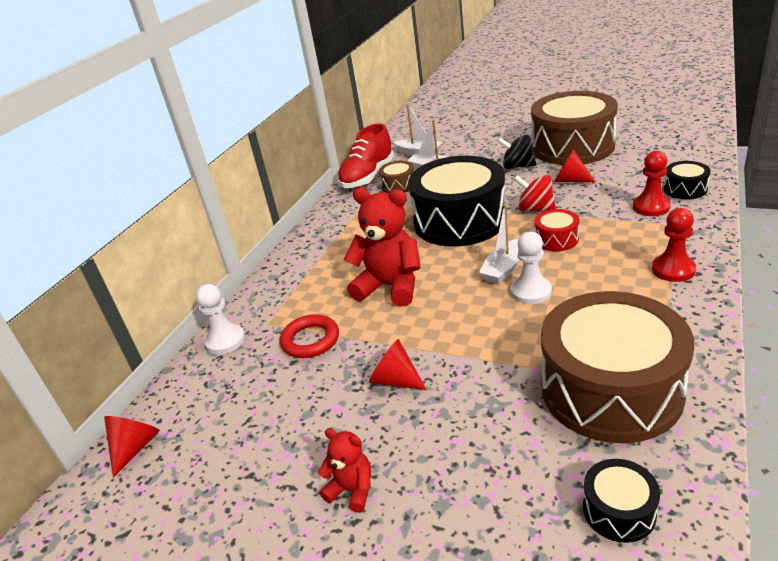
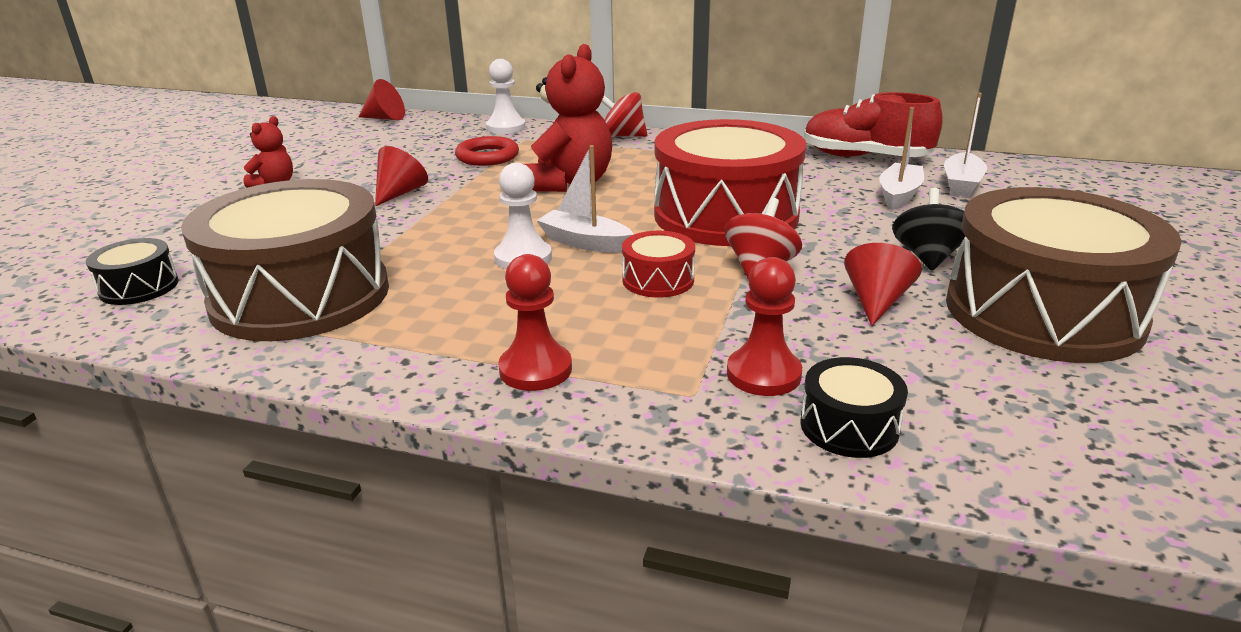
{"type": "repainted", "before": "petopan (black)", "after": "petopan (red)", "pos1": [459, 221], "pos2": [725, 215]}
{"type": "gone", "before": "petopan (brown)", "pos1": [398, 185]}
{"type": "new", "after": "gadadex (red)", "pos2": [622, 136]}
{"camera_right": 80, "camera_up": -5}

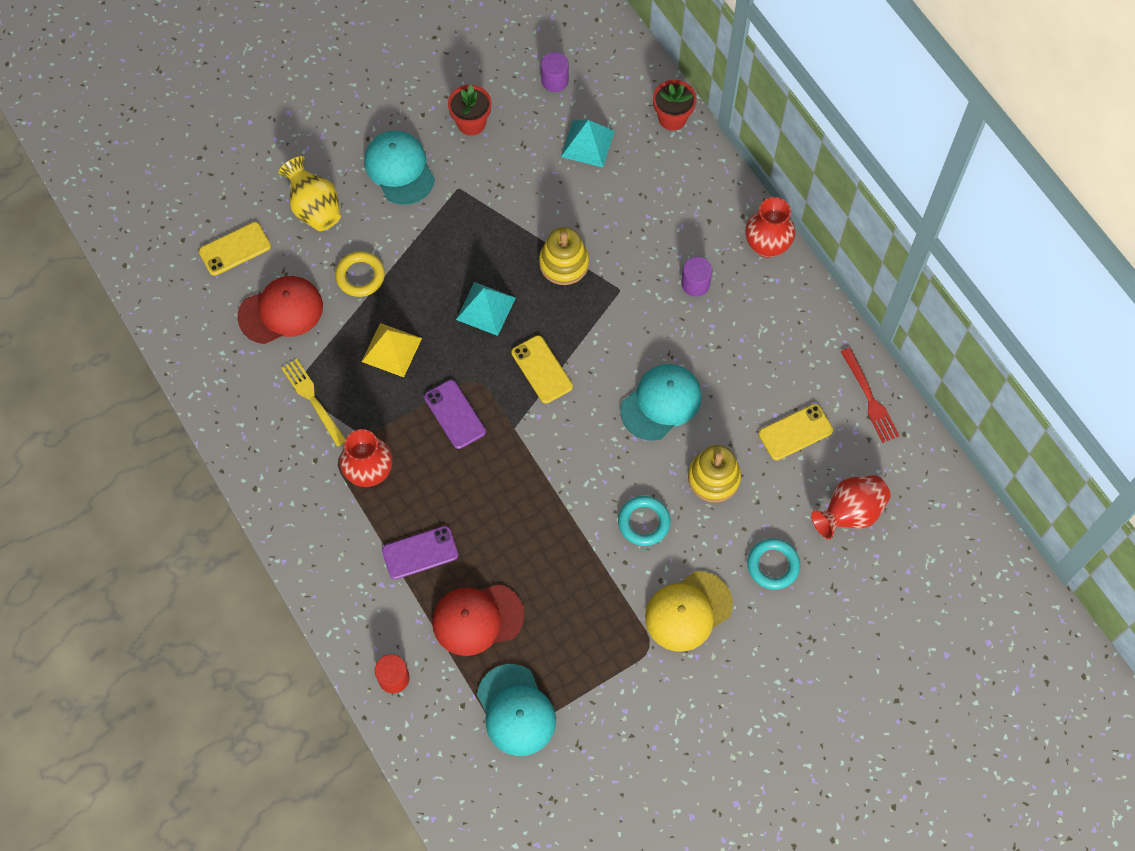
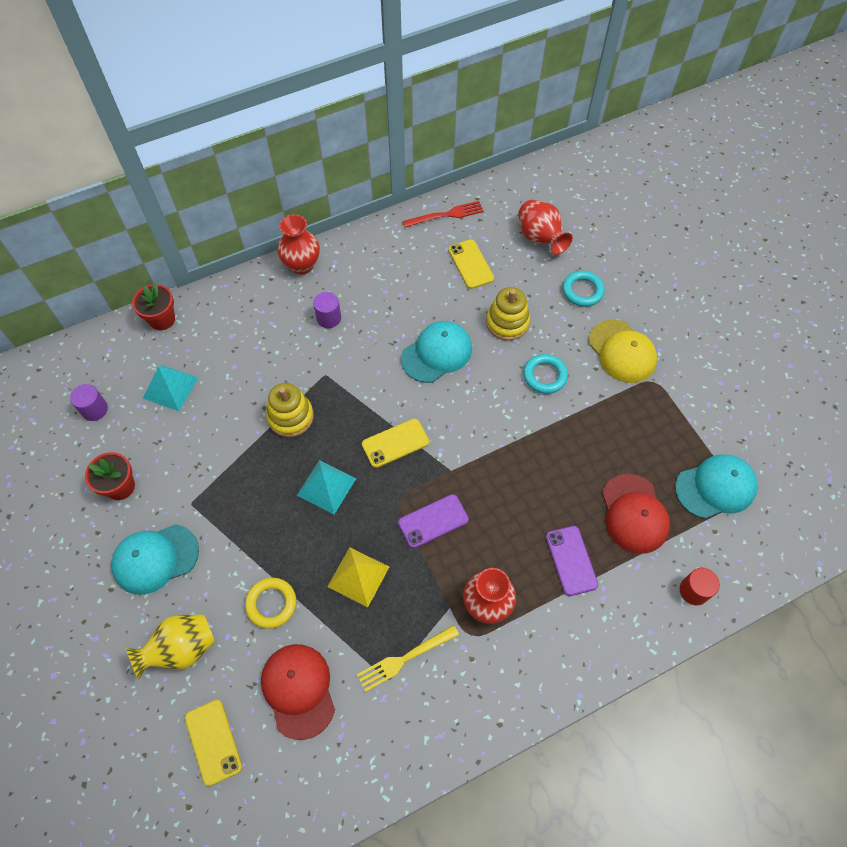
{"type": "rotated", "before": "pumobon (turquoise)", "pos1": [661, 403], "pos2": [437, 353], "turn": 90}
{"camera_right": -85, "camera_up": -5}

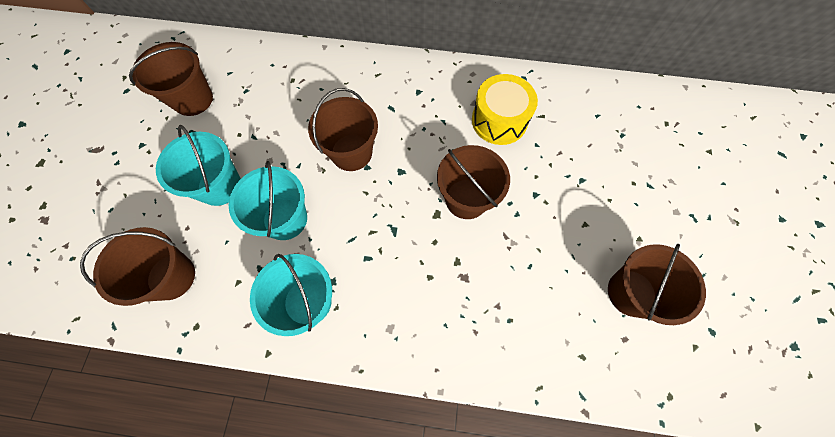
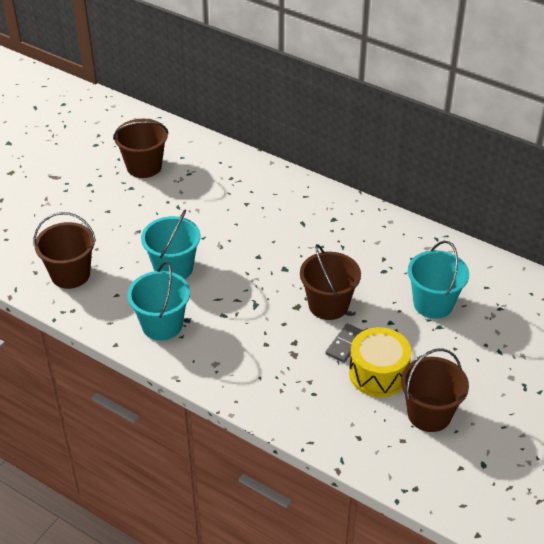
{"type": "shifted", "before": "petopan (yellow)", "pos1": [499, 120], "pos2": [378, 373]}
{"type": "gone", "before": "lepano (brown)", "pos1": [351, 152]}
{"type": "shifted", "before": "lepano (turquoise)", "pos1": [219, 186], "pos2": [433, 303]}
{"type": "new", "after": "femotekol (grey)", "pos2": [345, 344]}
{"camera_right": 25, "camera_up": -25}

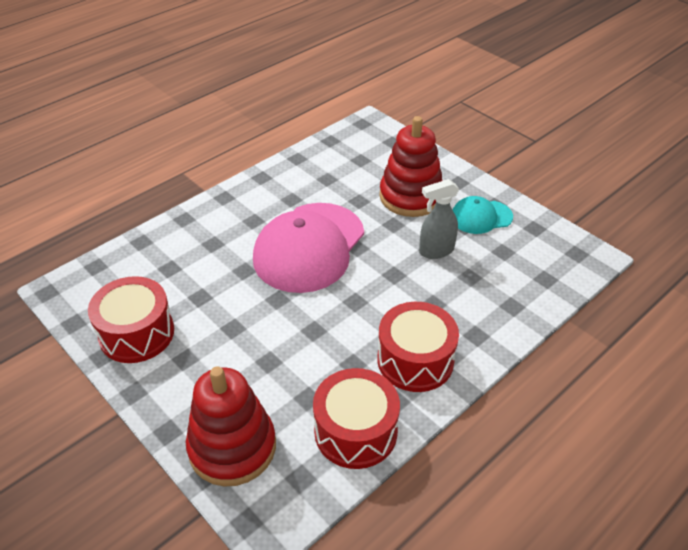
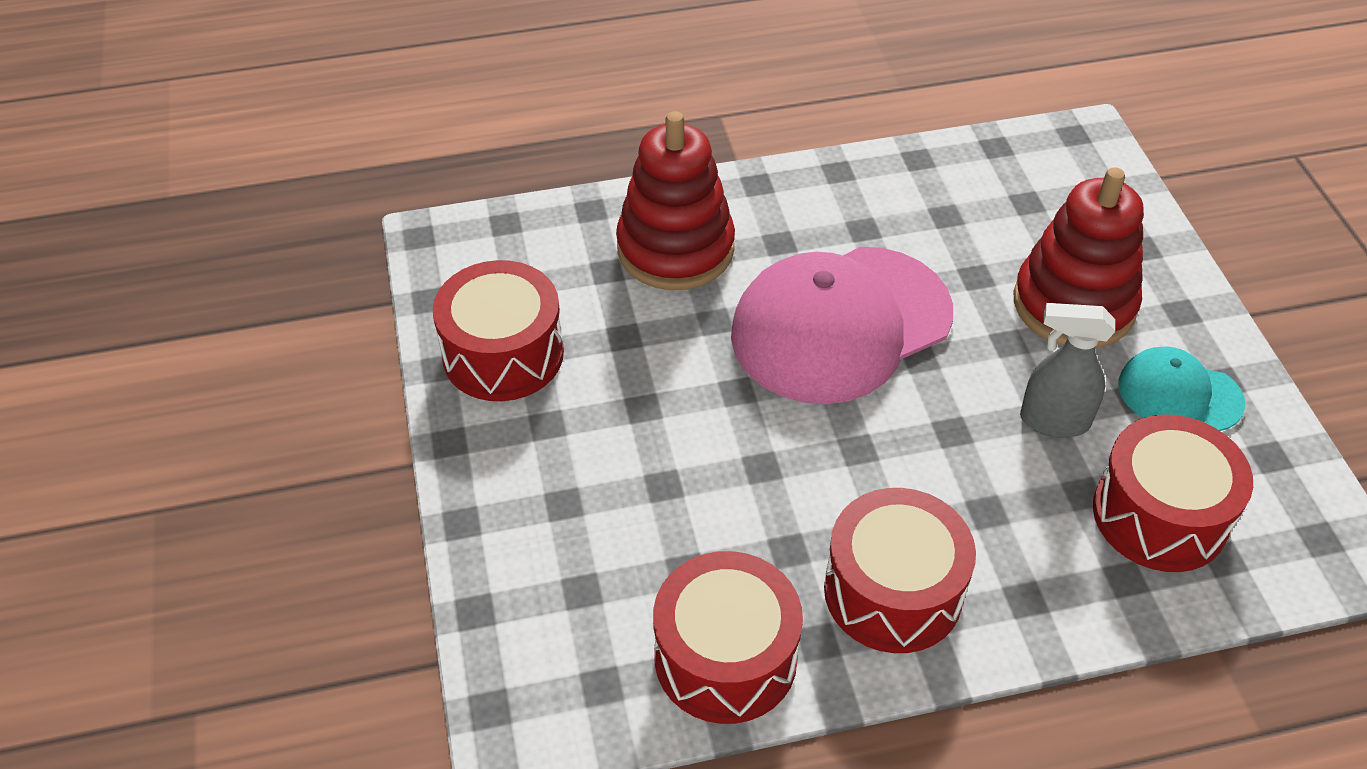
{"type": "shifted", "before": "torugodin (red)", "pos1": [232, 447], "pos2": [675, 249]}
{"type": "new", "after": "petopan (red)", "pos2": [1160, 515]}
{"camera_right": 30, "camera_up": 5}

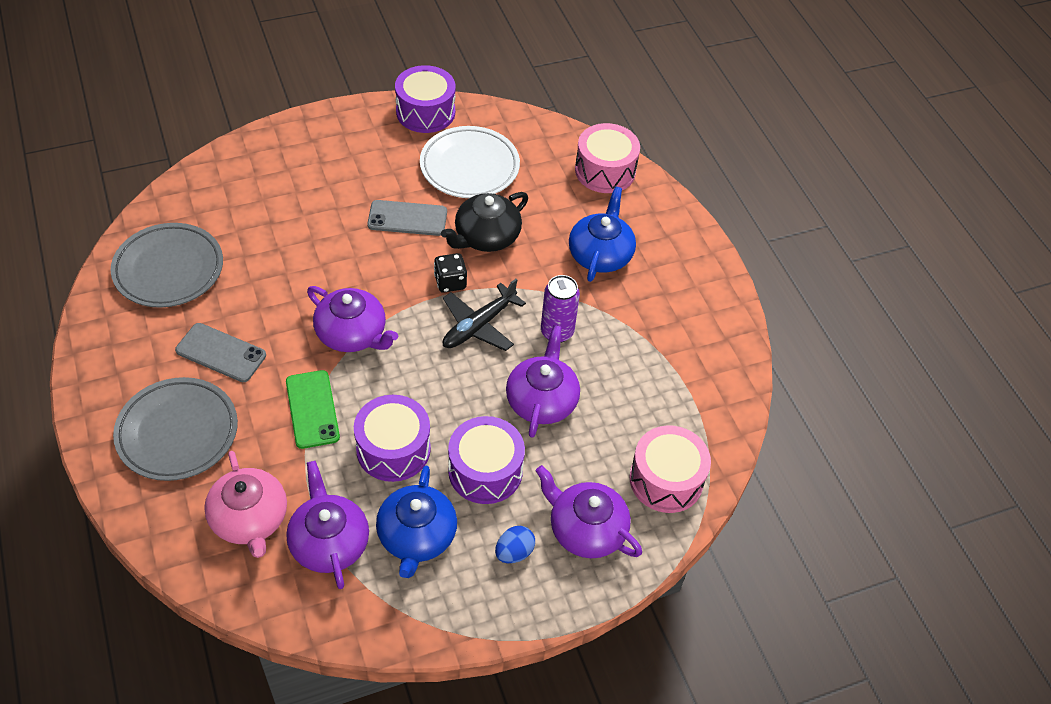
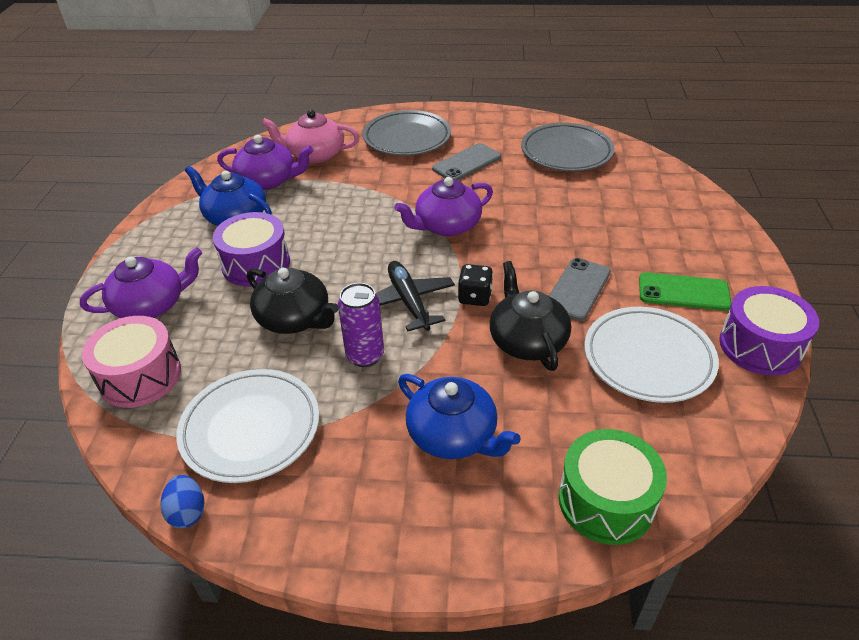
{"type": "repainted", "before": "petopan (pink)", "after": "petopan (green)", "pos1": [605, 171], "pos2": [606, 501]}
{"type": "repainted", "before": "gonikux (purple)", "after": "gonikux (black)", "pos1": [542, 400], "pos2": [294, 318]}
{"type": "shifted", "before": "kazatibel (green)", "pos1": [312, 409], "pos2": [683, 292]}
{"type": "gone", "before": "petopan (purple)", "pos1": [393, 449]}
{"type": "shifted", "before": "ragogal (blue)", "pos1": [514, 552], "pos2": [187, 512]}
{"type": "new", "after": "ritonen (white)", "pos2": [251, 429]}
{"camera_right": 120, "camera_up": -10}

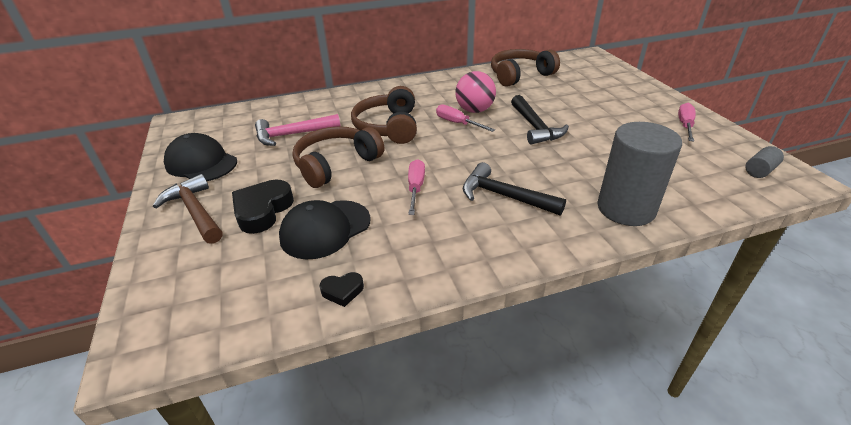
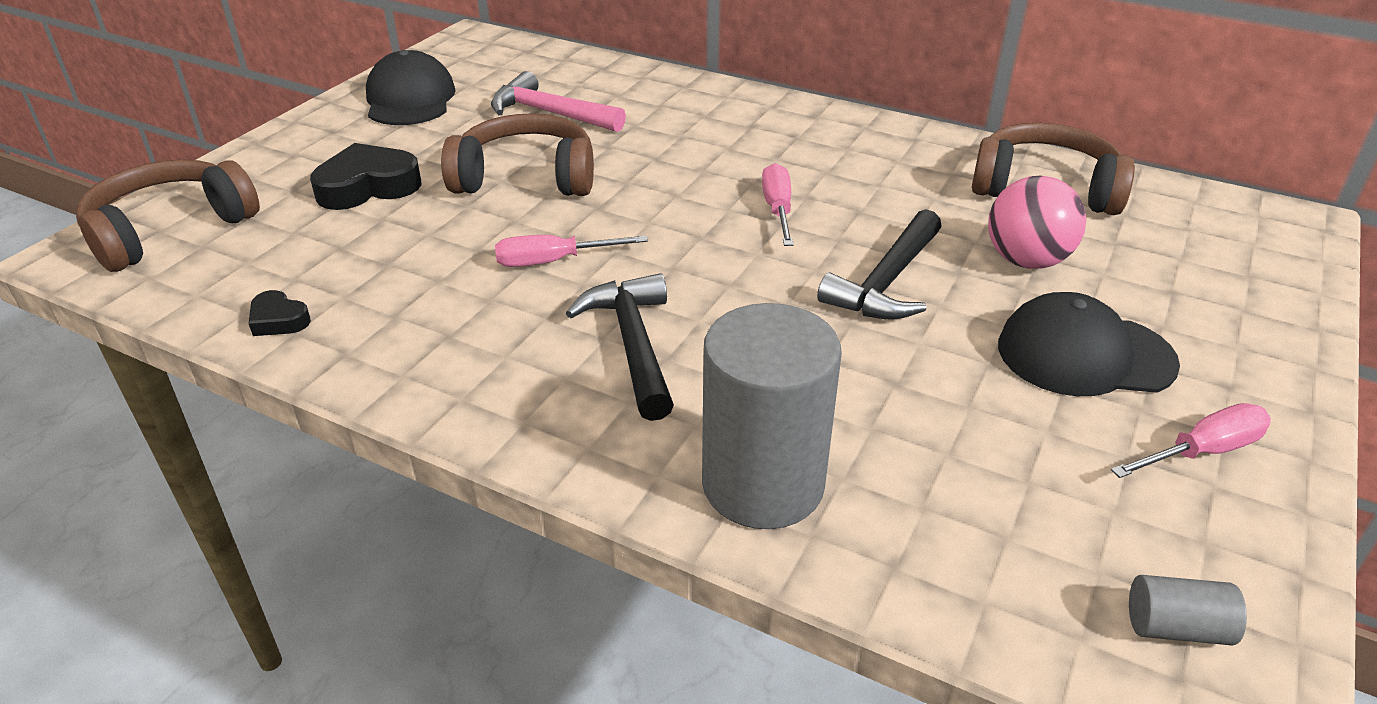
{"type": "shifted", "before": "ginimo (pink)", "pos1": [474, 110], "pos2": [1026, 261]}
{"type": "shifted", "before": "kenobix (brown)", "pos1": [388, 127], "pos2": [170, 230]}
{"type": "rotated", "before": "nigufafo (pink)", "pos1": [415, 188], "pos2": [553, 261], "turn": -150}
{"type": "gone", "before": "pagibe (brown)", "pos1": [195, 211]}
{"type": "shifted", "before": "pumobon (black)", "pos1": [325, 229], "pos2": [1084, 355]}
{"camera_right": 45, "camera_up": 0}

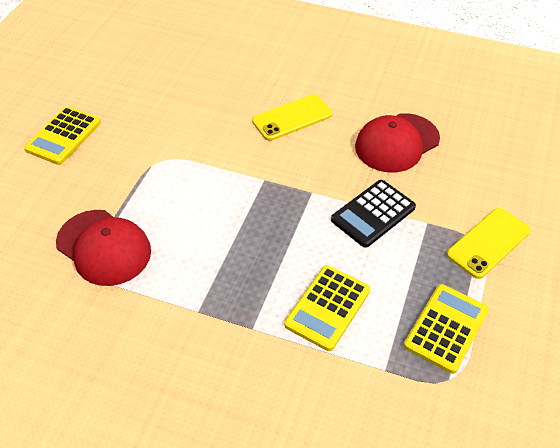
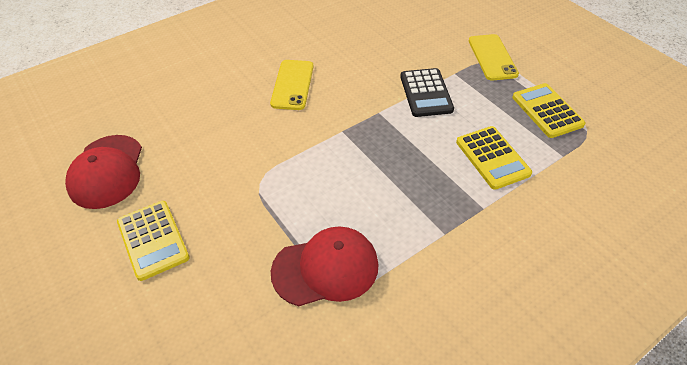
{"type": "shifted", "before": "pumobon (red)", "pos1": [396, 143], "pos2": [107, 171]}
{"camera_right": -55, "camera_up": 0}

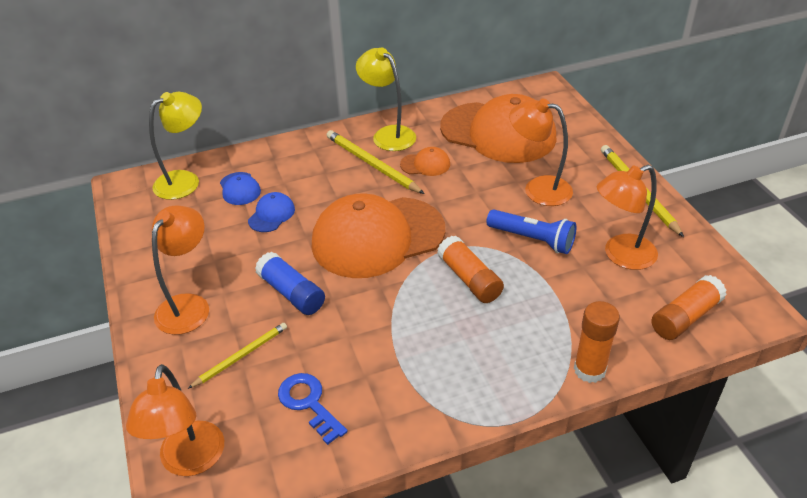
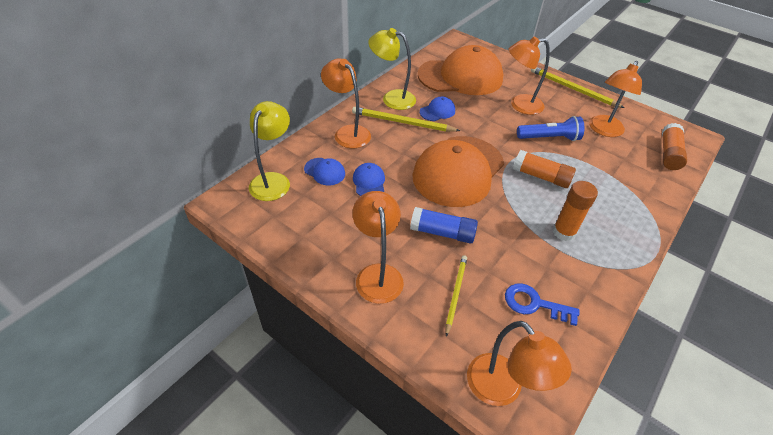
{"type": "repainted", "before": "pumobon (orange)", "after": "pumobon (blue)", "pos1": [425, 164], "pos2": [437, 111]}
{"type": "shifted", "before": "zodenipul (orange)", "pos1": [589, 370], "pos2": [564, 232]}
{"type": "new", "after": "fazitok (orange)", "pos2": [347, 132]}
{"camera_right": -35, "camera_up": 5}

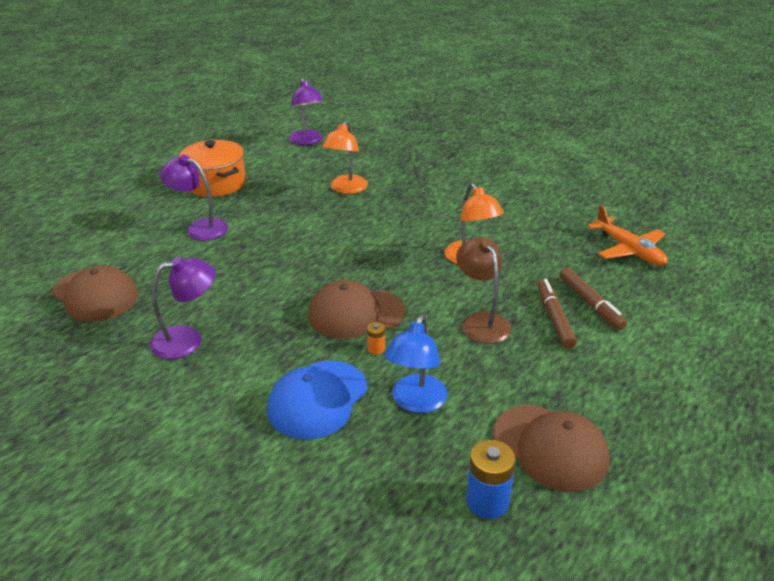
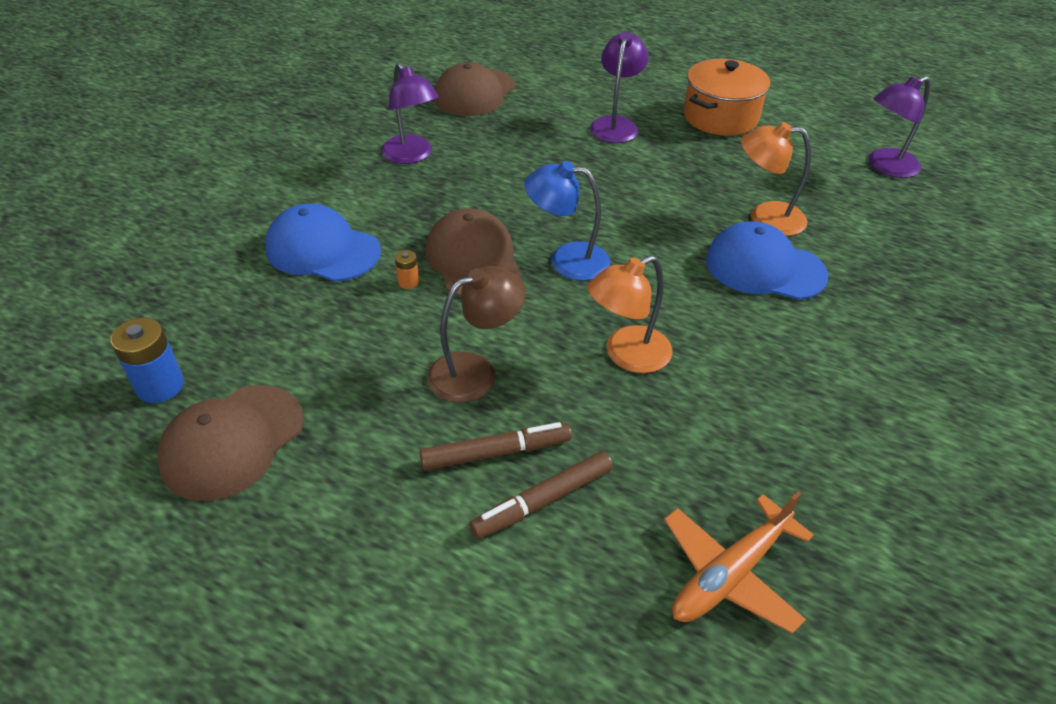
{"type": "shifted", "before": "fazitok (blue)", "pos1": [415, 402], "pos2": [566, 260]}
{"type": "new", "after": "pumobon (blue)", "pos2": [764, 267]}
{"camera_right": 80, "camera_up": 10}

